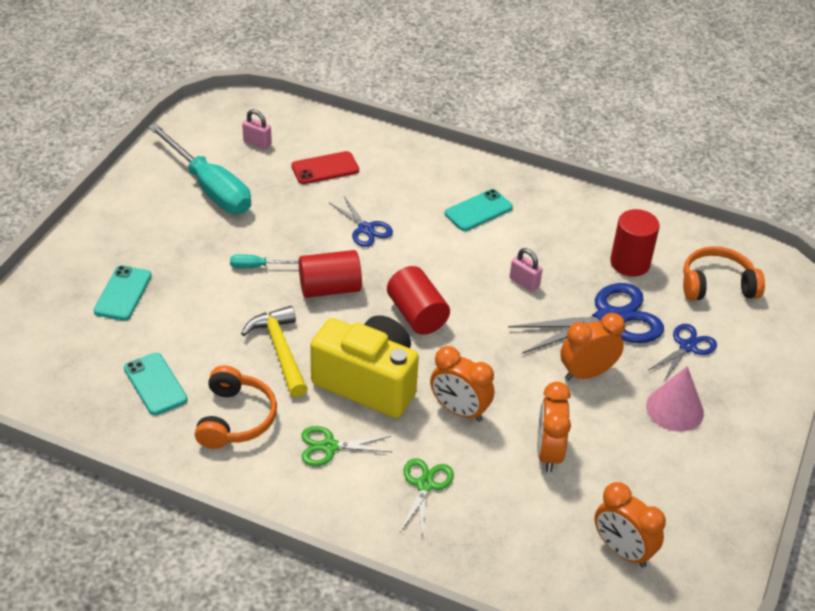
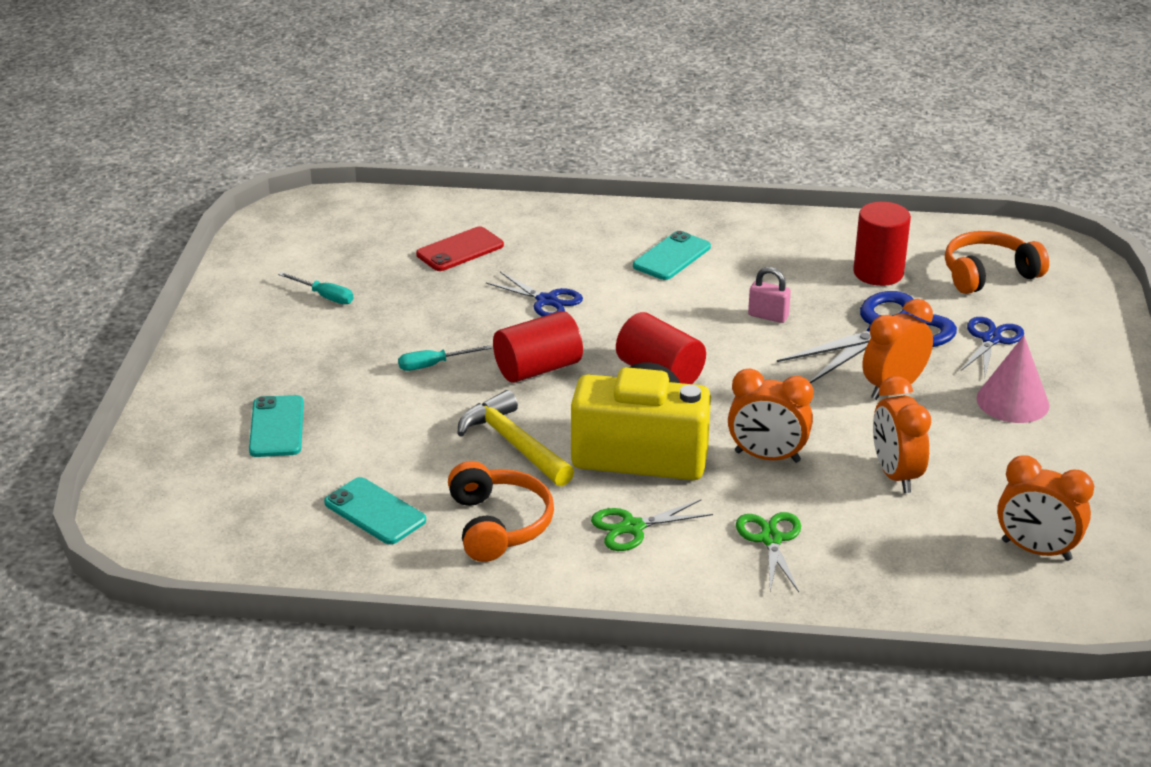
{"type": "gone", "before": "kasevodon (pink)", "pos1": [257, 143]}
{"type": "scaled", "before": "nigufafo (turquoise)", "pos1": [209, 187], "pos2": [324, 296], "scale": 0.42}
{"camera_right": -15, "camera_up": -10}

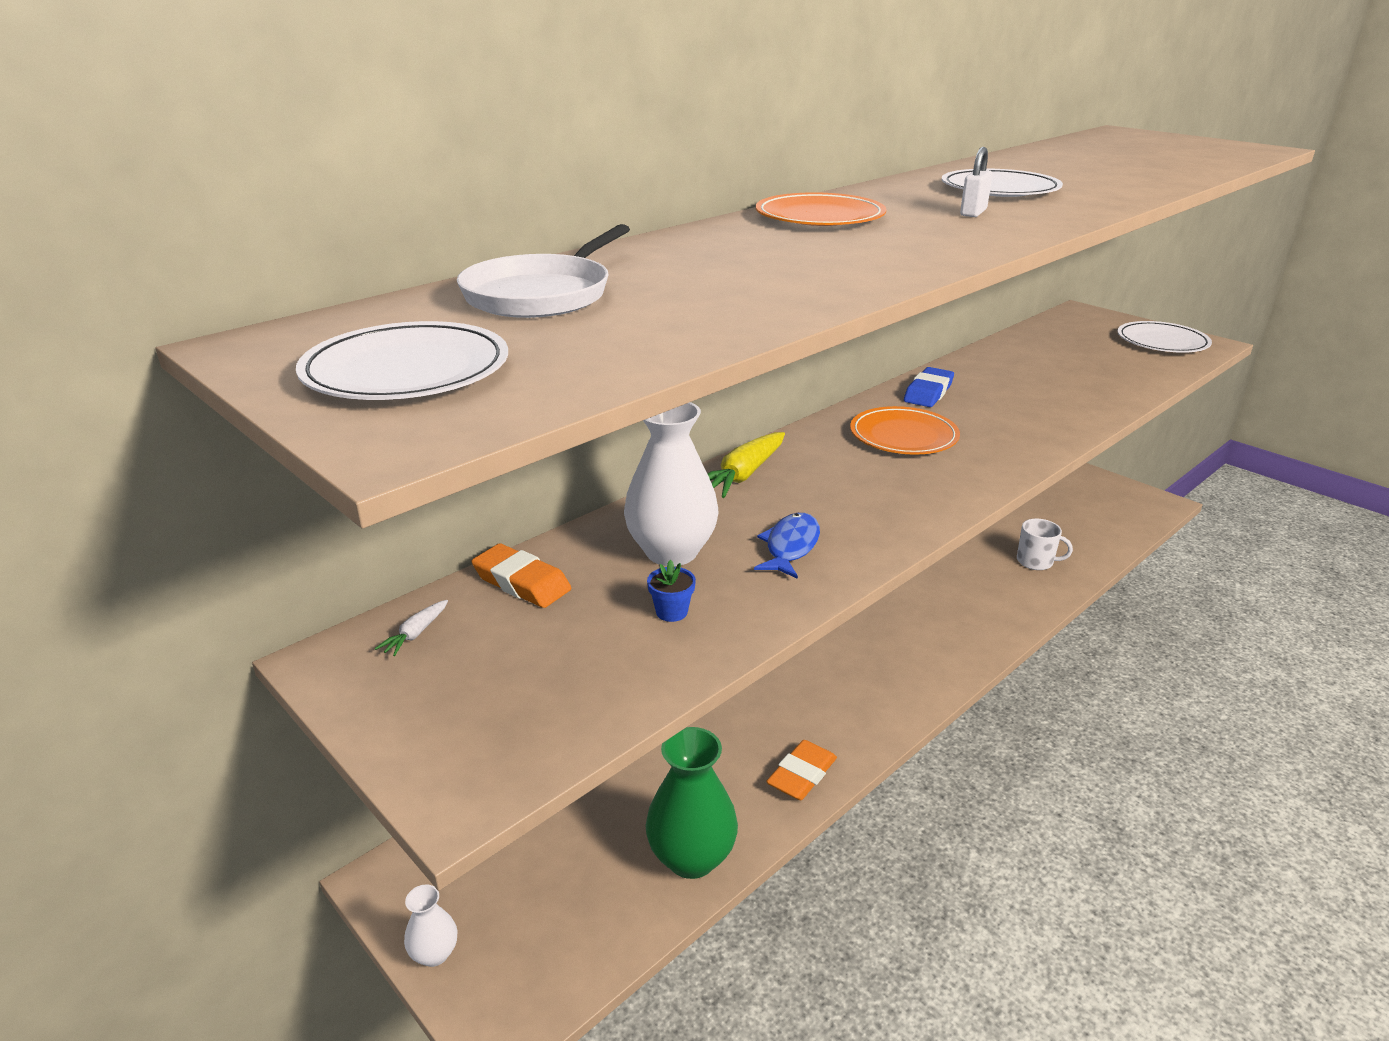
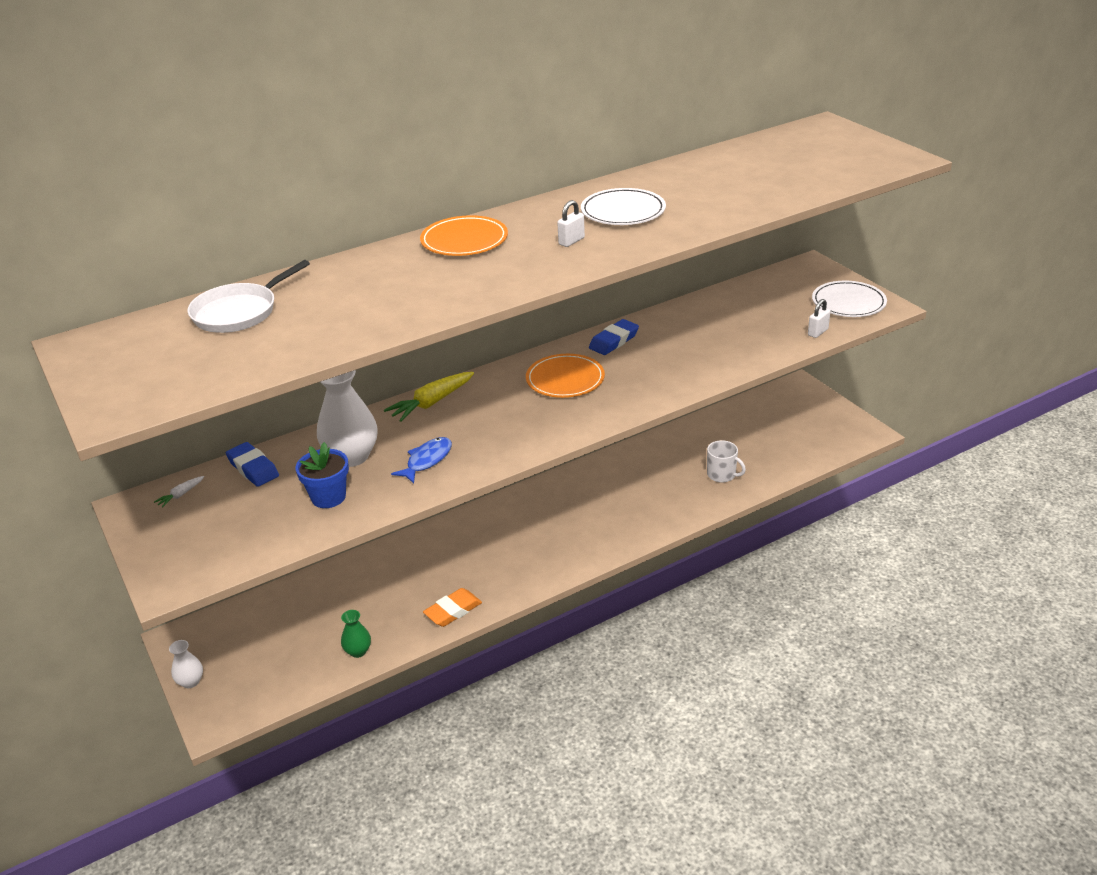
{"type": "gone", "before": "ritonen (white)", "pos1": [406, 370]}
{"type": "repainted", "before": "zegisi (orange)", "after": "zegisi (blue)", "pos1": [521, 582], "pos2": [253, 468]}
{"type": "scaled", "before": "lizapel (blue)", "pos1": [671, 612], "pos2": [328, 497], "scale": 1.75}
{"type": "scaled", "before": "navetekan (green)", "pos1": [691, 858], "pos2": [358, 651], "scale": 0.51}
{"type": "new", "after": "kasevodon (white)", "pos2": [817, 332]}
{"camera_right": 15, "camera_up": 5}

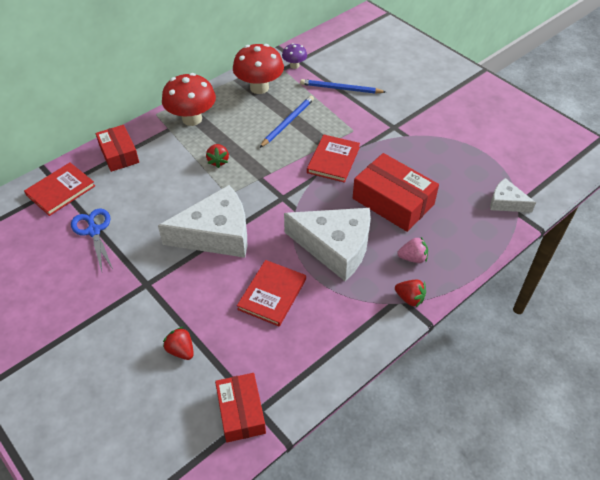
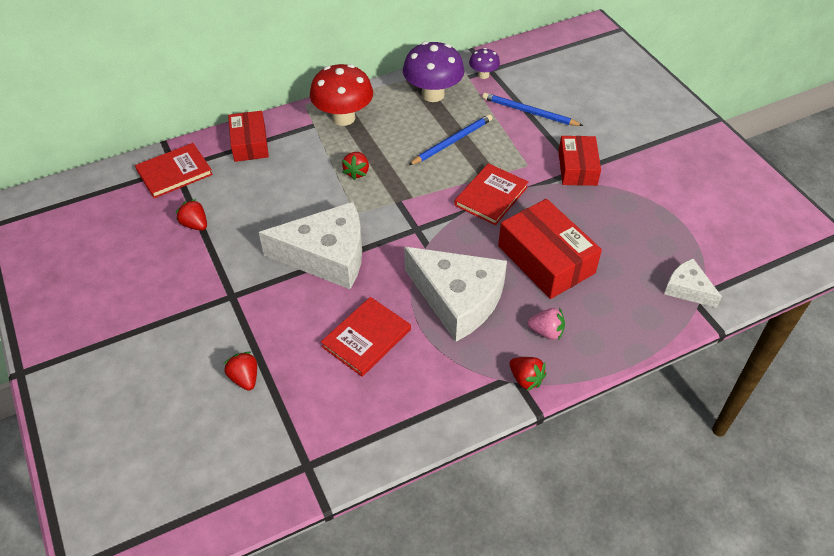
{"type": "repainted", "before": "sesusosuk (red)", "after": "sesusosuk (purple)", "pos1": [259, 88], "pos2": [433, 94]}
{"type": "swapped", "before": "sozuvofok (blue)", "after": "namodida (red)", "pos1": [94, 231], "pos2": [195, 225]}
{"type": "shifted", "before": "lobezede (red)", "pos1": [241, 412], "pos2": [577, 168]}
{"camera_right": 15, "camera_up": 0}

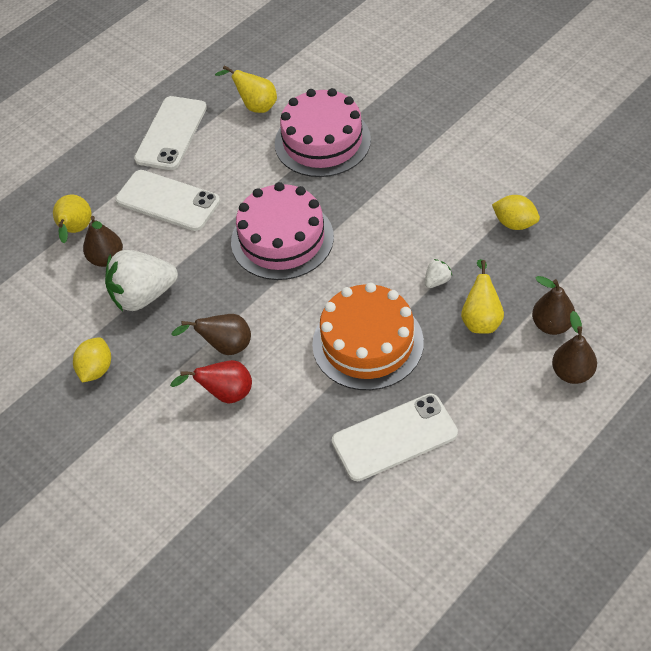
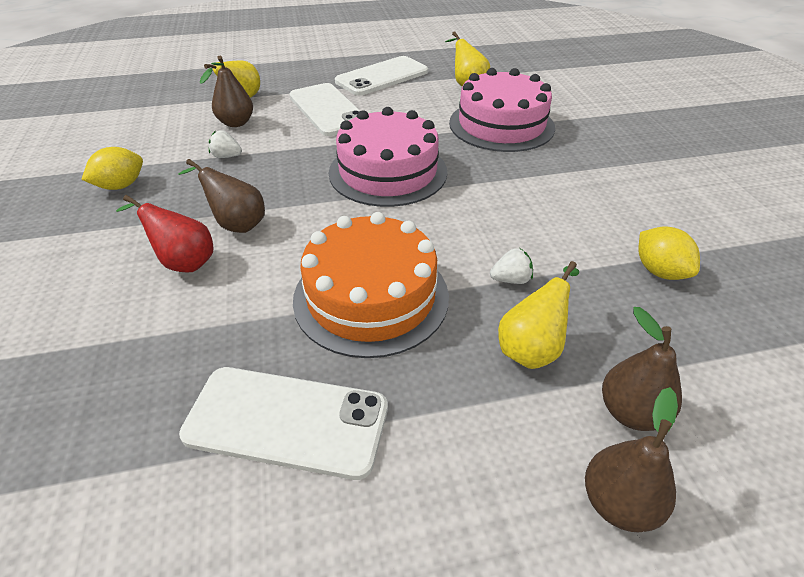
{"type": "scaled", "before": "namodida (white)", "pos1": [143, 296], "pos2": [226, 156], "scale": 0.42}
{"camera_right": 30, "camera_up": -10}

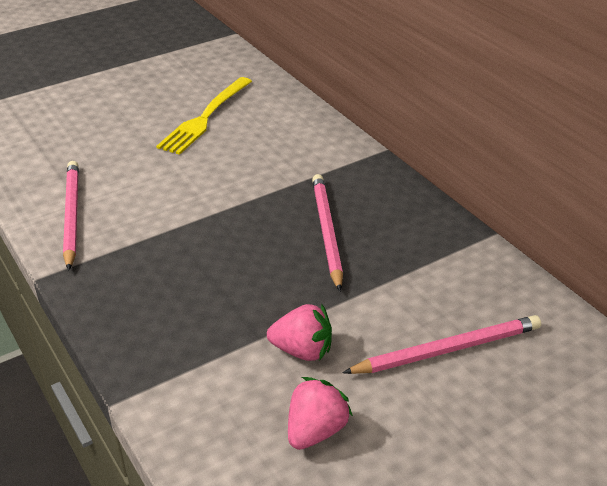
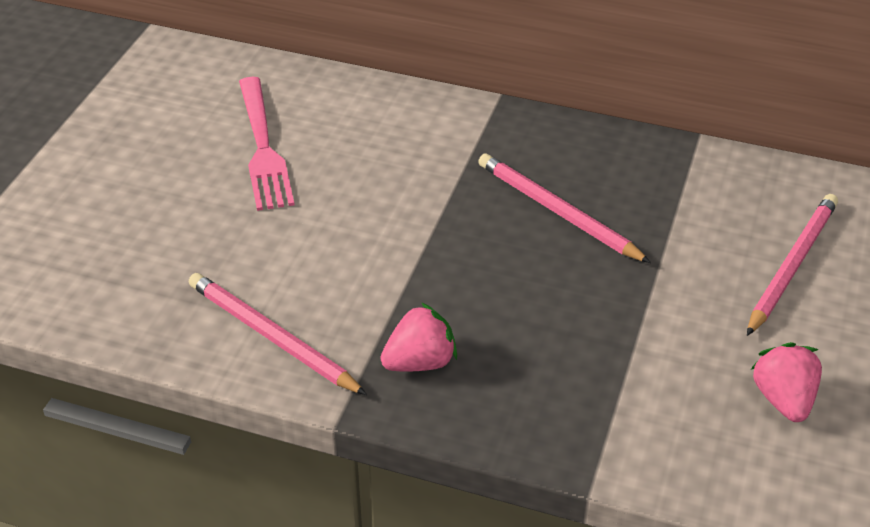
{"type": "repainted", "before": "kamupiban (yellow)", "after": "kamupiban (pink)", "pos1": [205, 118], "pos2": [263, 148]}
{"type": "shifted", "before": "namodida (pink)", "pos1": [302, 351], "pos2": [420, 362]}
{"camera_right": -40, "camera_up": 5}

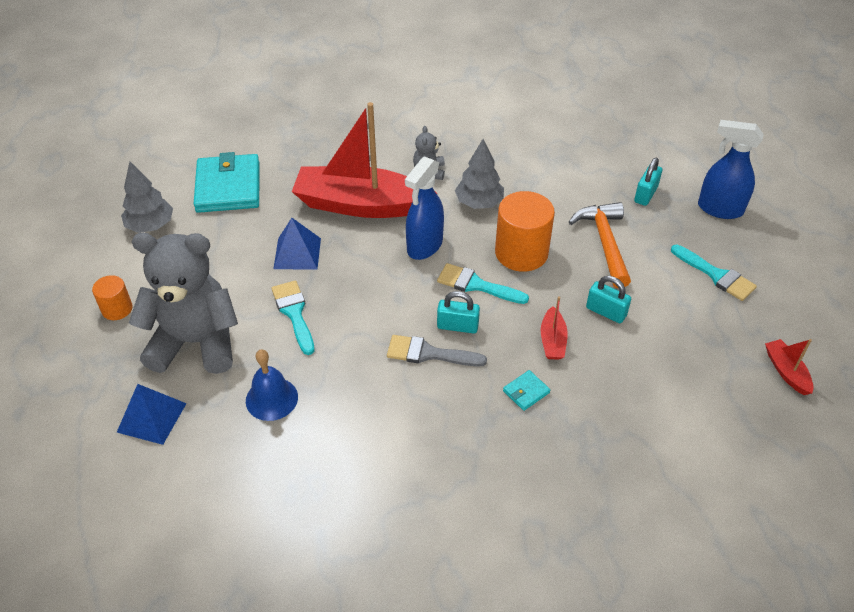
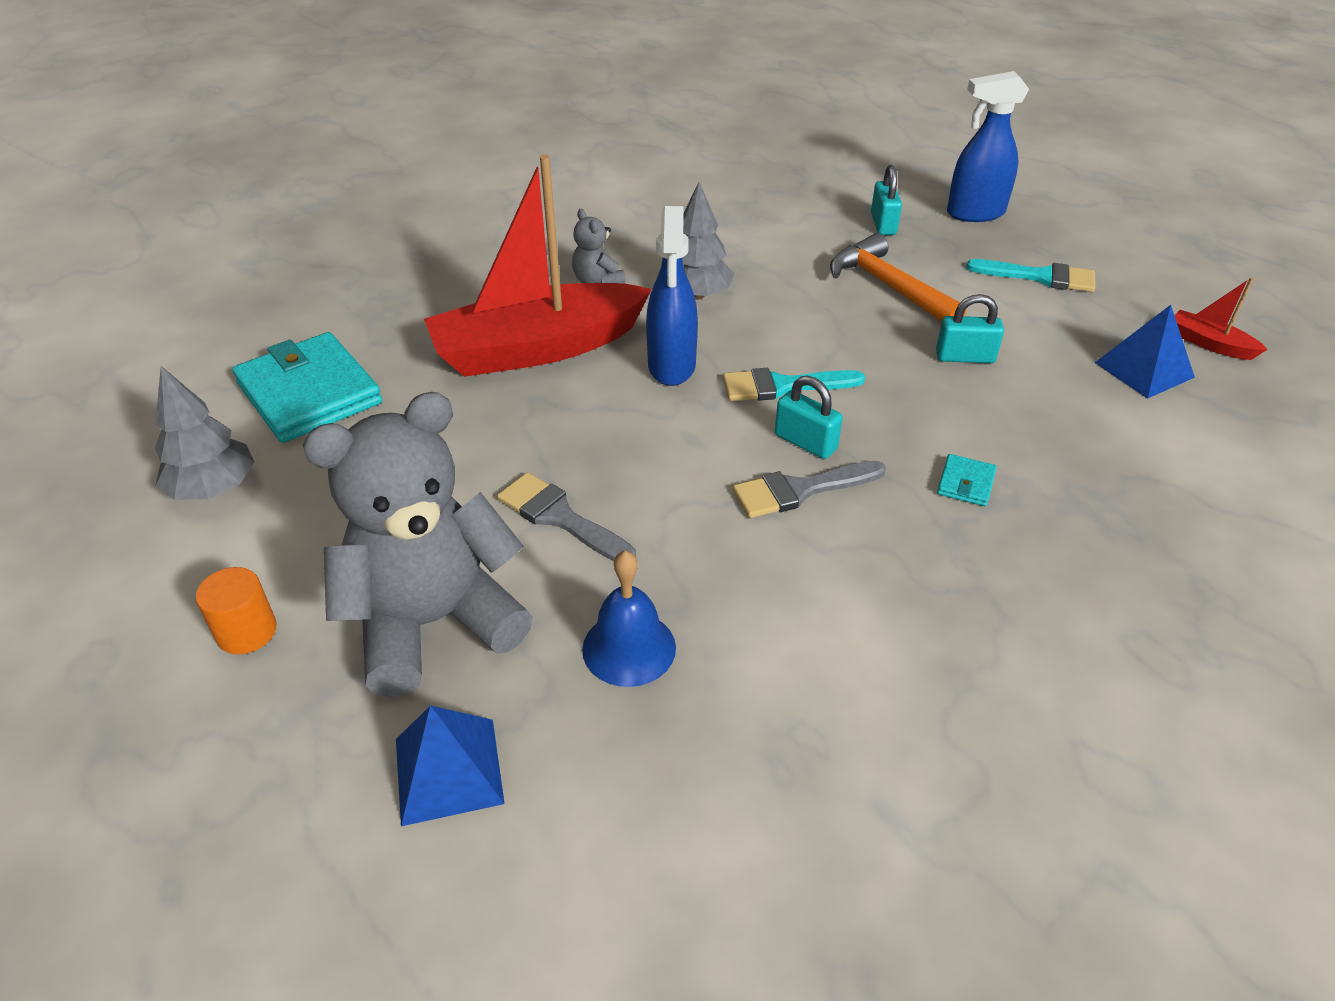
{"type": "gone", "before": "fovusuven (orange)", "pos1": [521, 253]}
{"type": "shifted", "before": "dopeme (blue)", "pos1": [297, 253], "pos2": [1144, 369]}
{"type": "repainted", "before": "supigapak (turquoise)", "after": "supigapak (grey)", "pos1": [294, 313], "pos2": [560, 517]}
{"type": "rotated", "before": "kasevodon (turquoise)", "pos1": [457, 326], "pos2": [805, 442], "turn": 60}
{"type": "gone", "before": "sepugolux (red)", "pos1": [552, 340]}
{"camera_right": -30, "camera_up": -5}

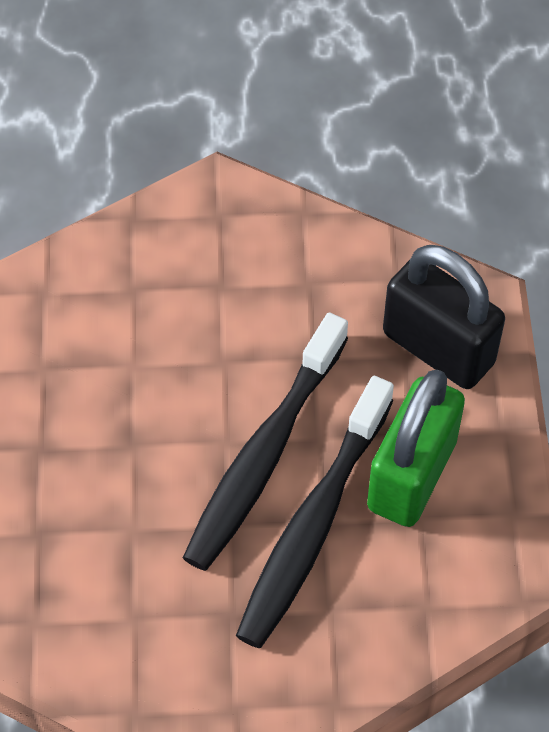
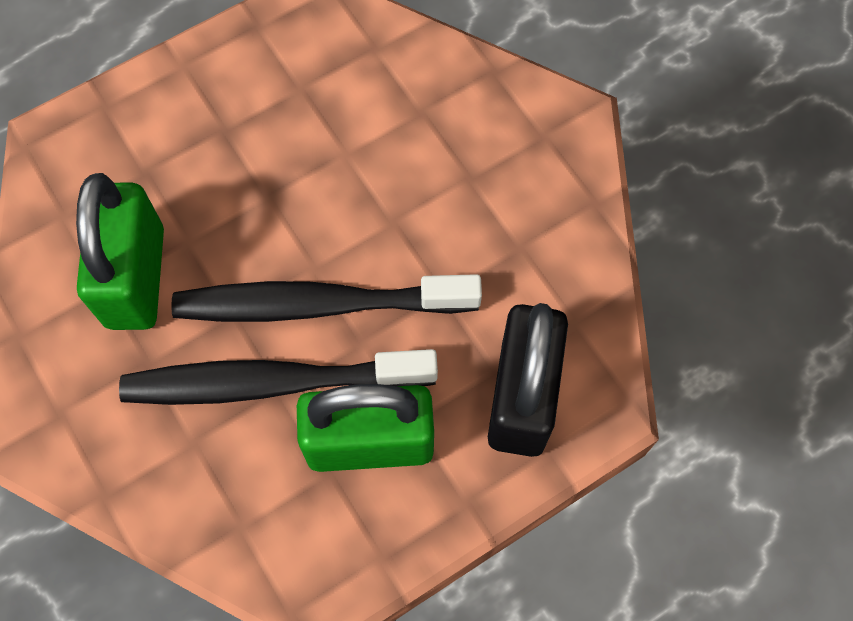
{"type": "new", "after": "kasevodon (green)", "pos2": [136, 277]}
{"camera_right": 60, "camera_up": 10}

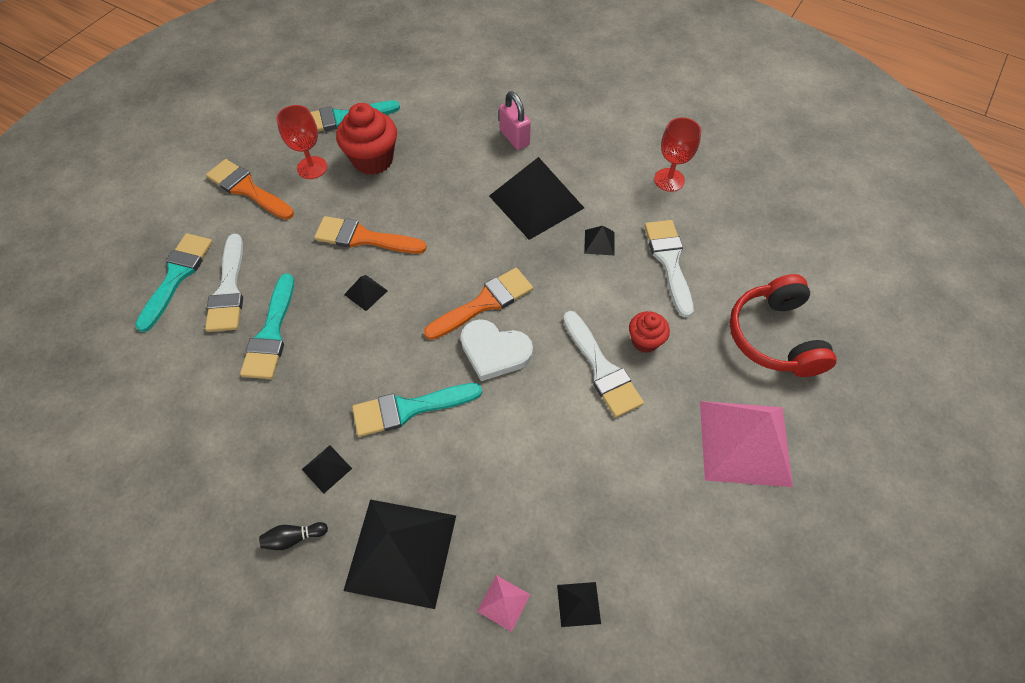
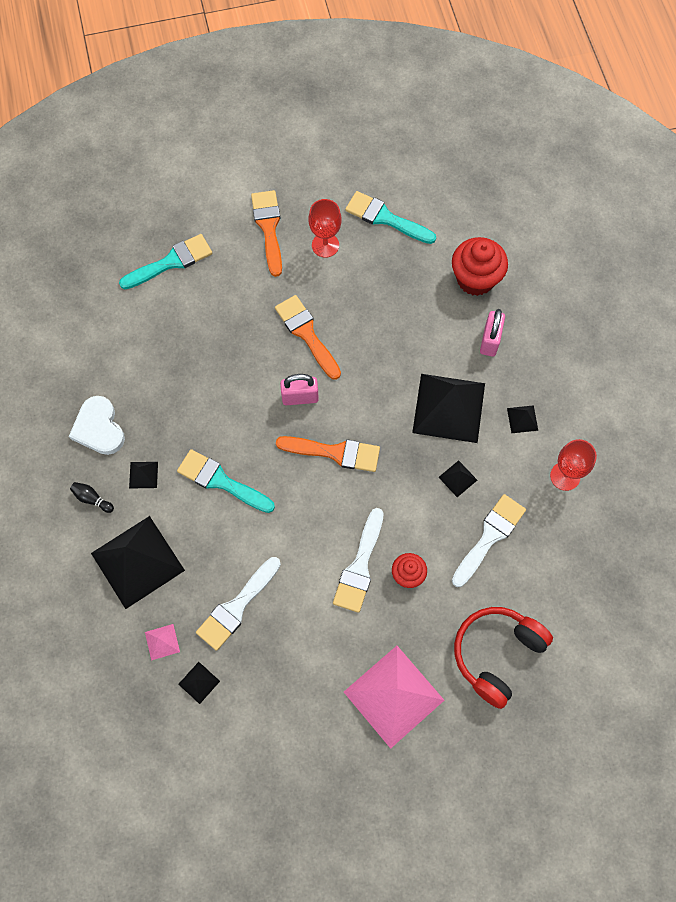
{"type": "shifted", "before": "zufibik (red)", "pos1": [373, 160], "pos2": [475, 279]}
{"type": "shifted", "before": "supigapak (white)", "pos1": [228, 290], "pos2": [236, 607]}
{"type": "gone", "before": "supigapak (turquoise)", "pos1": [271, 333]}
{"type": "shifted", "before": "dopeme (black)", "pos1": [366, 292], "pos2": [522, 419]}
{"type": "shifted", "before": "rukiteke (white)", "pos1": [494, 351], "pos2": [99, 428]}
{"type": "new", "after": "kasevodon (pink)", "pos2": [300, 397]}
{"camera_right": 45, "camera_up": 10}

